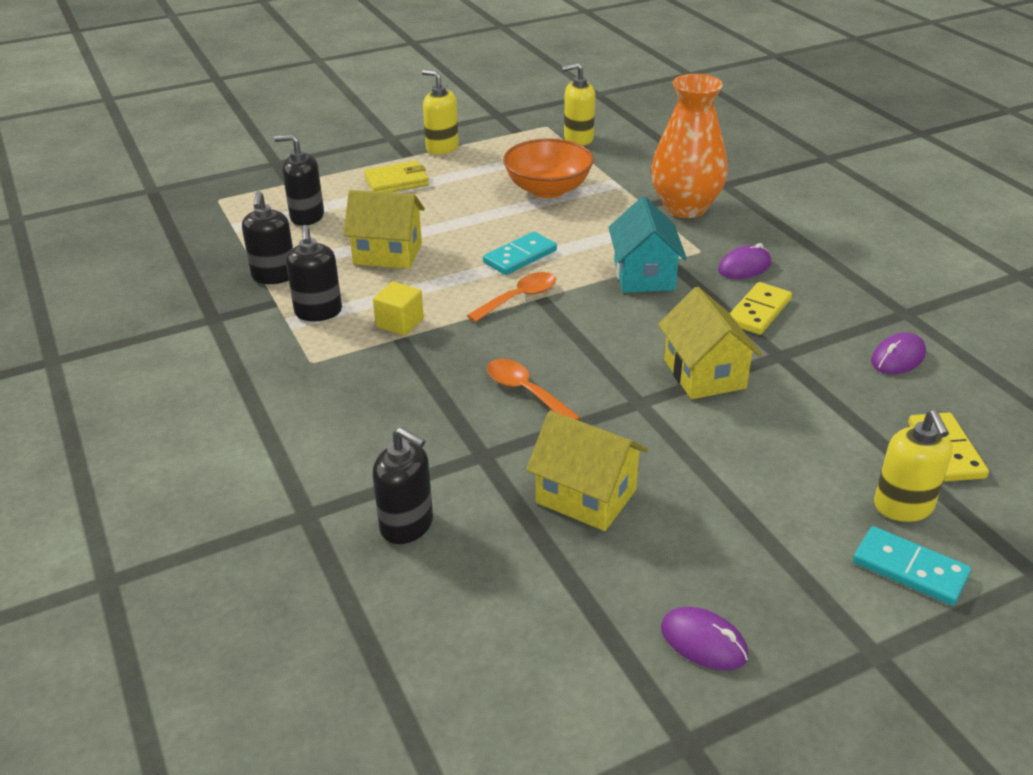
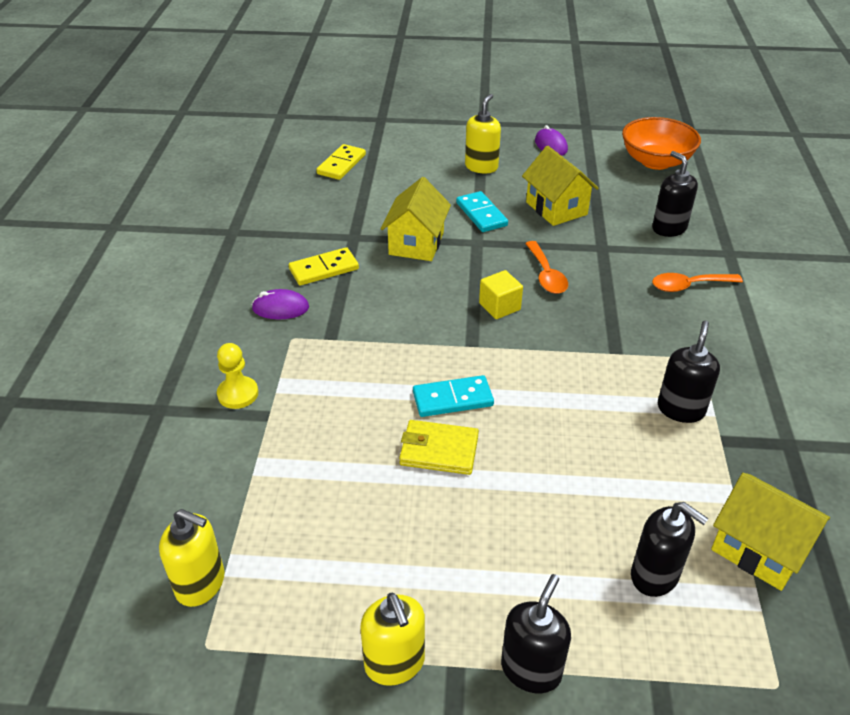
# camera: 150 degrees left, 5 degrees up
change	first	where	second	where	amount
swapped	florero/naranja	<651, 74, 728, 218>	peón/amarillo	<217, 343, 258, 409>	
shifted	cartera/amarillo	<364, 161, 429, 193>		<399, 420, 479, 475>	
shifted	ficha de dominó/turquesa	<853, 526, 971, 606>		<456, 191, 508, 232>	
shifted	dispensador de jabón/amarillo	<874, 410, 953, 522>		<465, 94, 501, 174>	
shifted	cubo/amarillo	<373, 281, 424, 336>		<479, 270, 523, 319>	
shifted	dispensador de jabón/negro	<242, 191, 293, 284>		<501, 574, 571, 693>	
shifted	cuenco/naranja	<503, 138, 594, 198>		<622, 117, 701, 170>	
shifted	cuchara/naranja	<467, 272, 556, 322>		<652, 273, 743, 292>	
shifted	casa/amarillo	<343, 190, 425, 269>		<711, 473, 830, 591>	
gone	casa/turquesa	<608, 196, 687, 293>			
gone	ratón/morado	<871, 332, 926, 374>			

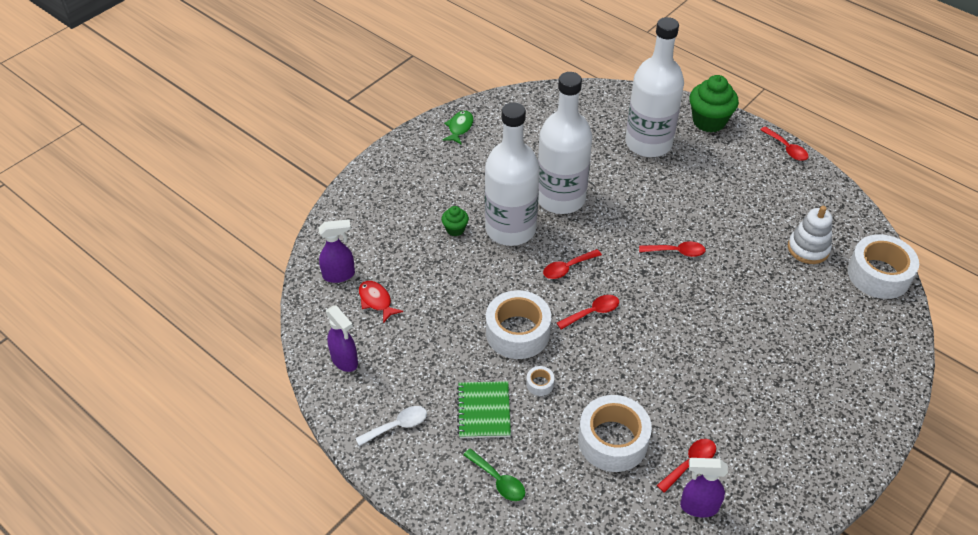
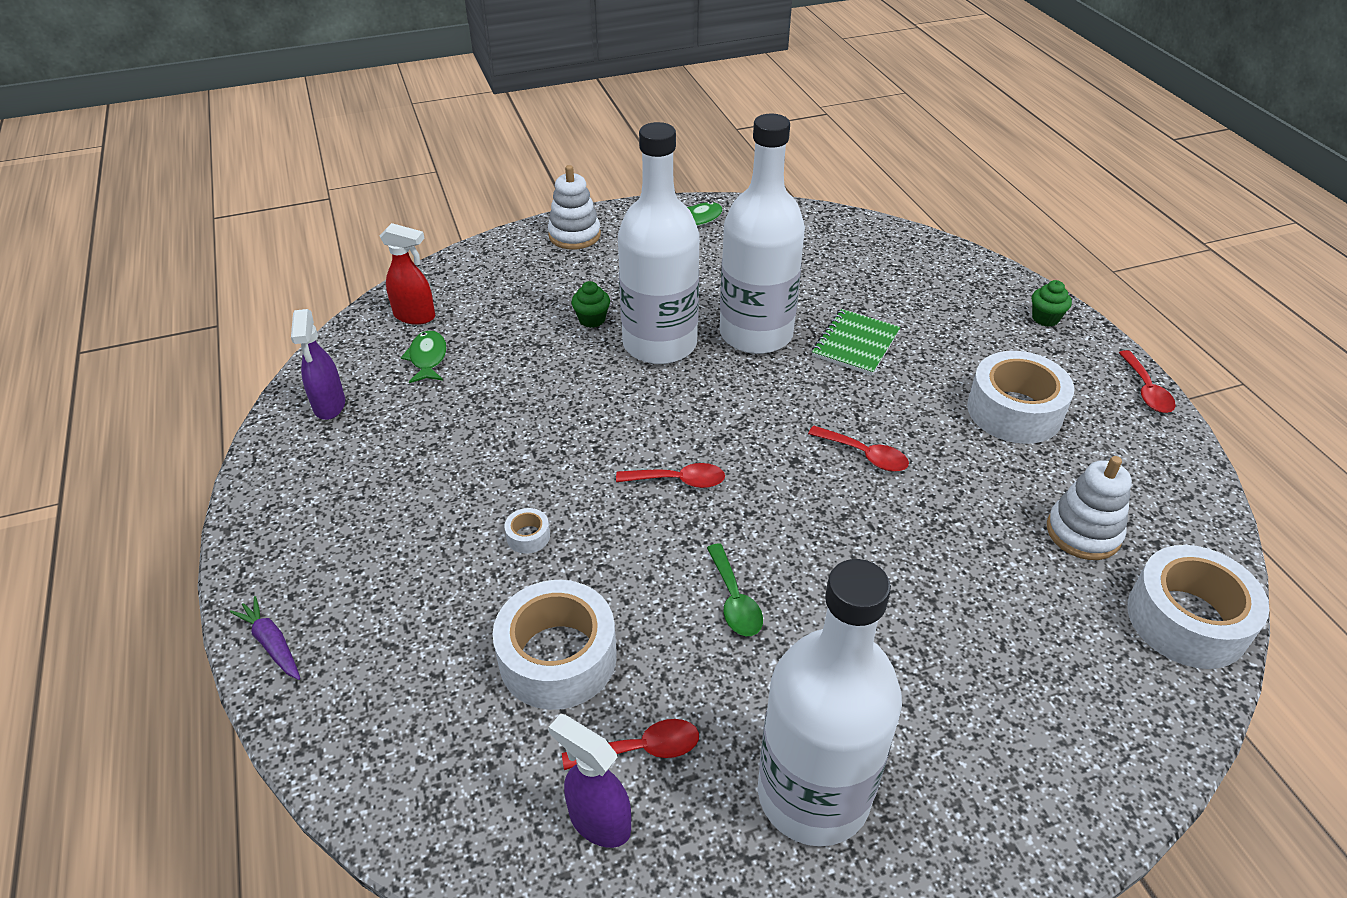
# camera: 30 degrees right, 5 degrees down
change	first	where	second	where	amount
new			zanahoria/morado	<230, 596, 301, 680>	
repainted	pulverizador/morado	<318, 219, 355, 283>	pulverizador/rojo	<380, 223, 435, 325>	
repainted	pez/rojo	<359, 281, 403, 323>	pez/verde	<400, 331, 447, 383>	
new			juguete apilable/blanco	<548, 165, 601, 249>	
shifted	cuchara/verde	<463, 448, 525, 501>		<707, 544, 763, 636>	
shifted	botella/blanco	<625, 17, 684, 157>		<758, 559, 902, 846>	
shifted	cuaderno/verde	<457, 381, 511, 438>		<812, 309, 900, 375>	
shifted	cinta adhesiva/blanco	<486, 290, 551, 359>		<967, 351, 1074, 444>	
scaled	magdalena/verde	<690, 75, 739, 133>		<1032, 280, 1072, 327>	x0.51
gone	cuchara/blanco	<355, 406, 427, 446>			
gone	cuchara/rojo	<543, 249, 602, 279>			

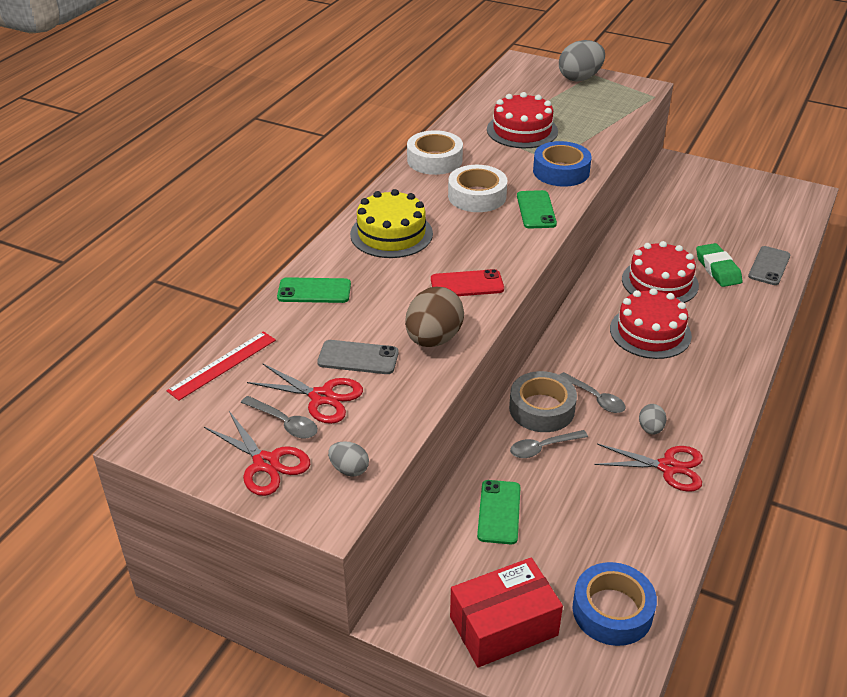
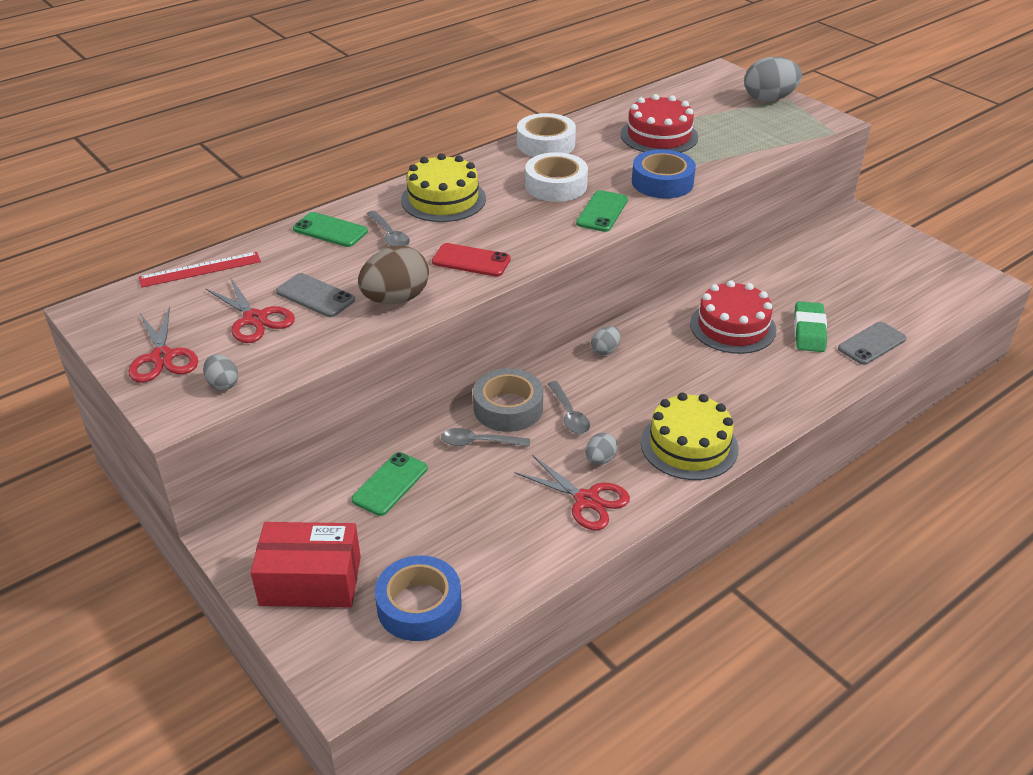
# camera: 25 degrees right, 0 degrees up
change	first	where	second	where	amount
shifted	cuchara/gris	<241, 396, 318, 438>		<367, 211, 410, 246>	
new			huevo/gris	<591, 326, 621, 355>	
new			tarta/amarillo	<641, 392, 739, 480>	
gone	tarta/rojo	<610, 288, 692, 359>			

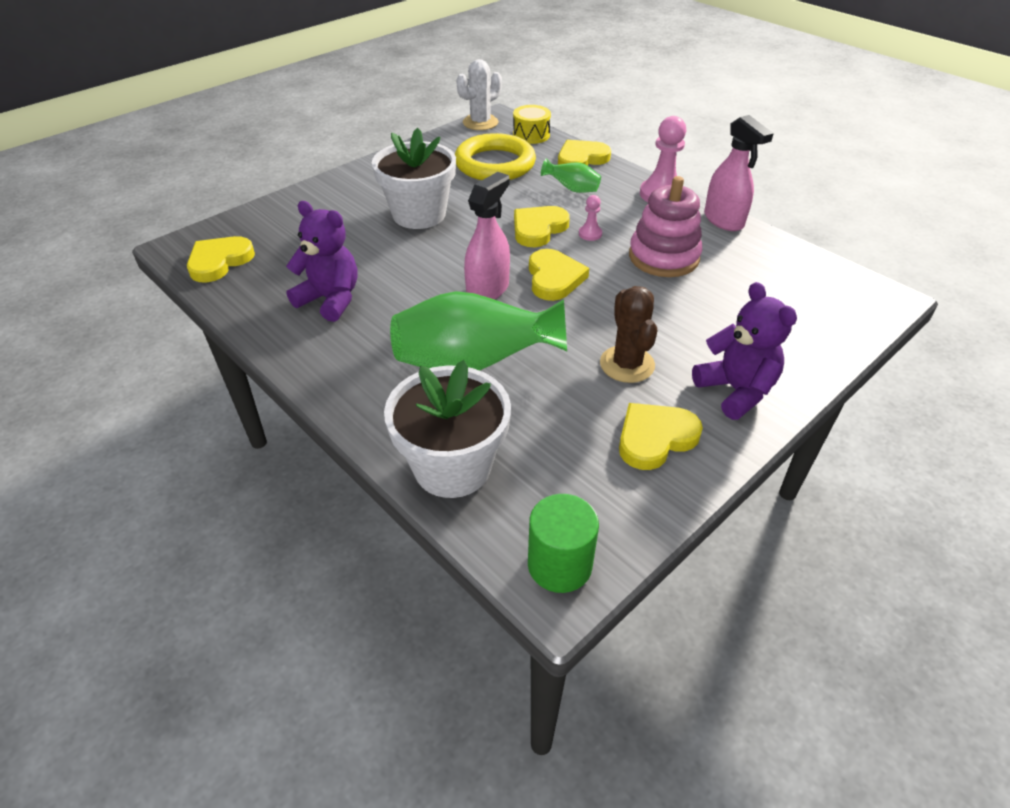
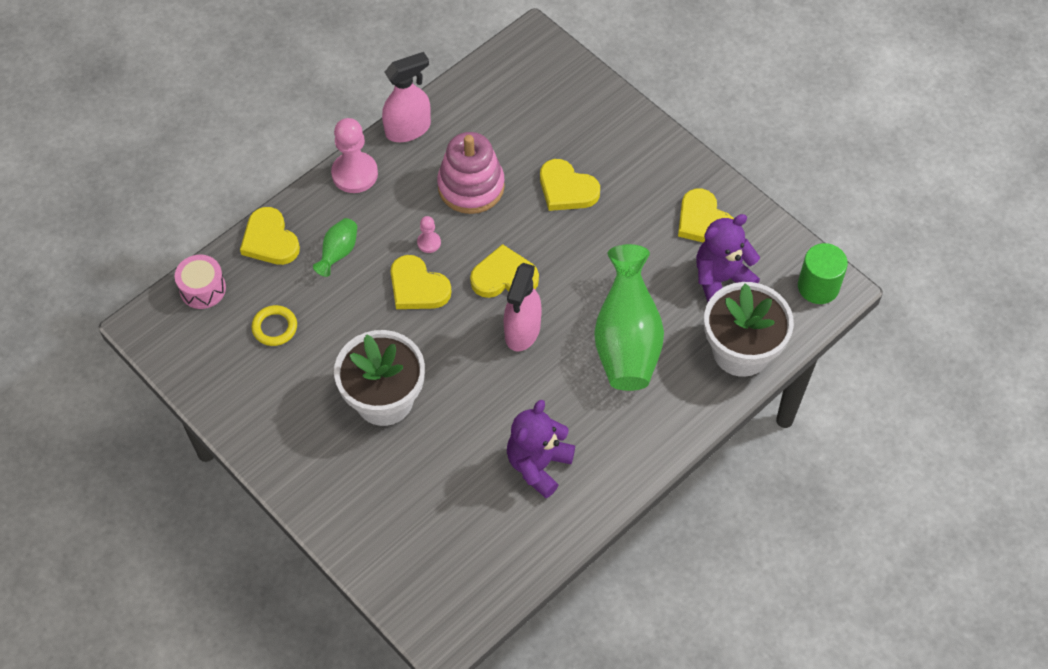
# camera: 90 degrees left, 15 degrees up
change	first	where	second	where	amount
repainted	tambor/amarillo	<513, 105, 551, 144>	tambor/rosa	<175, 255, 226, 309>	
scaled	anillo/amarillo	<455, 133, 536, 180>		<251, 305, 297, 346>	x0.47
rotated	pulverizador/rosa	<464, 172, 510, 300>		<504, 263, 542, 352>	105 degrees counterclockwise
shifted	corazón/amarillo	<187, 236, 255, 283>		<540, 159, 600, 211>	
shifted	osito/morado	<692, 282, 797, 420>		<696, 214, 760, 302>	
gone	cactus/blanco	<456, 59, 502, 130>			
gone	cactus/marrón	<600, 286, 657, 383>			

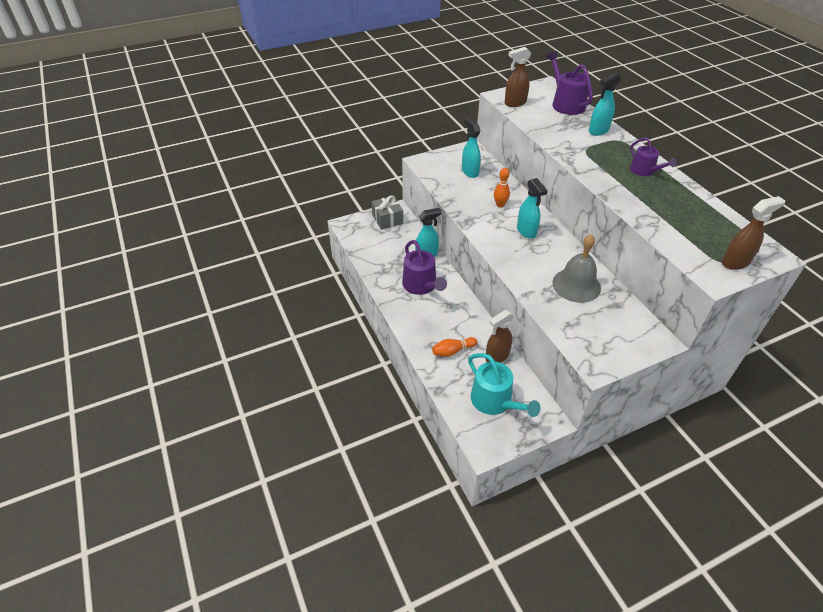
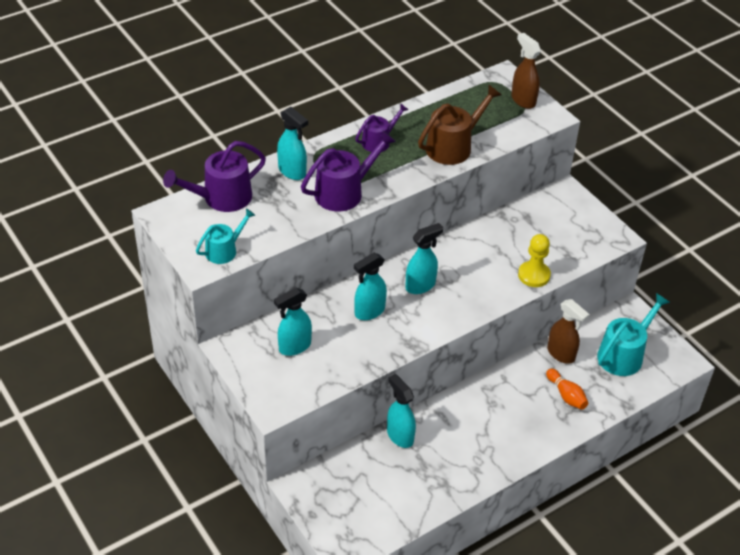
# camera: 100 degrees left, 0 degrees up
change	first	where	second	where	amount
swapped	pulverizador/marrón	<505, 47, 531, 107>	regadera/turquesa	<196, 209, 255, 264>	
shifted	regadera/morado	<402, 240, 447, 295>		<301, 130, 396, 211>	
swapped	bolo/naranja	<494, 168, 510, 207>	pulverizador/turquesa	<354, 253, 387, 320>	
new			regadera/marrón	<418, 85, 501, 165>	
new			peón/amarillo	<518, 234, 551, 287>	
gone	regalo/gris	<372, 195, 403, 230>			
gone	campana/gris	<552, 234, 601, 303>			

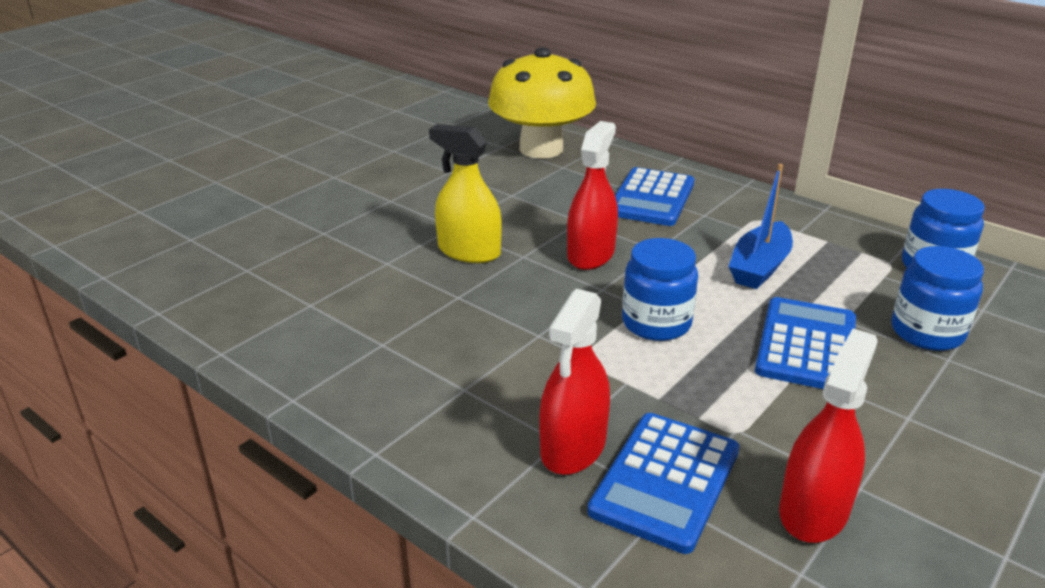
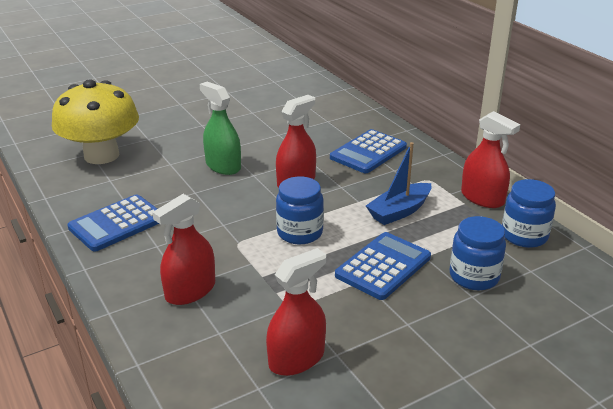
# camera: 20 degrees right, 0 degrees up
change	first	where	second	where	amount
shifted	seta/amarillo	<488, 47, 596, 158>		<52, 80, 139, 164>	
shifted	calculadora/azul	<587, 413, 739, 554>		<67, 194, 159, 252>	
repainted	pulverizador/amarillo	<429, 124, 502, 263>	pulverizador/verde	<200, 82, 241, 175>	
new			pulverizador/rojo	<461, 111, 520, 208>	

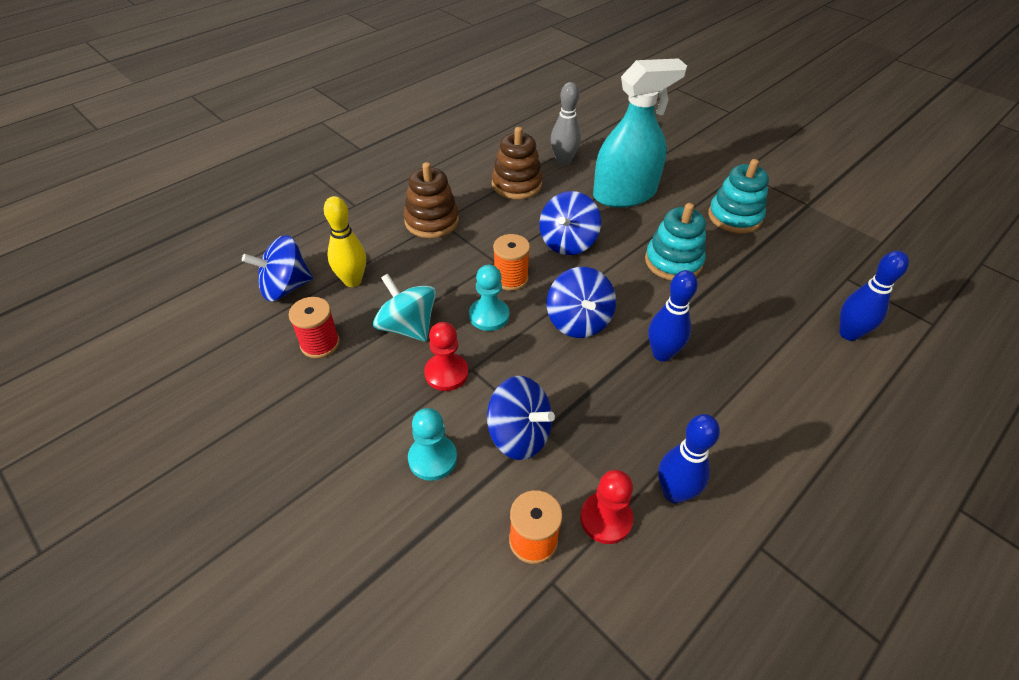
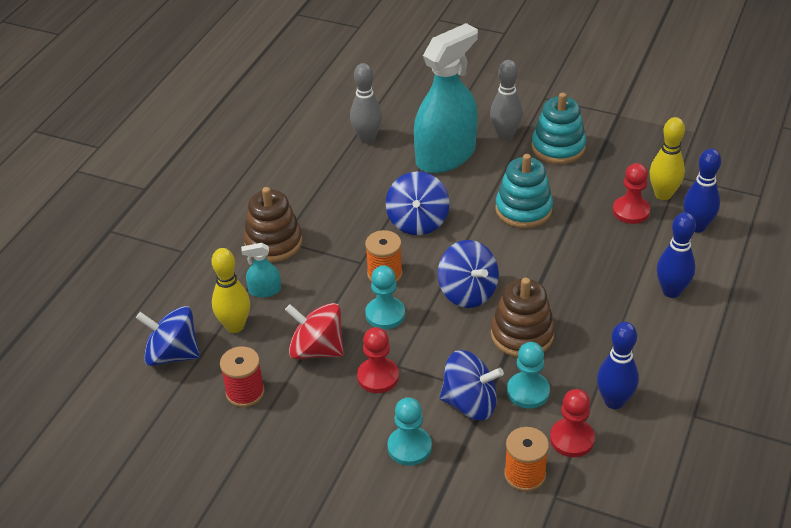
# camera: 20 degrees left, 5 degrees down
change	first	where	second	where	amount
rotated	peonza/azul	<242, 235, 313, 301>		<136, 306, 200, 366>	60 degrees clockwise
new			pulverizador/turquesa	<241, 243, 281, 297>	
repainted	peonza/turquesa	<373, 274, 436, 342>	peonza/rojo	<285, 303, 344, 360>	
new			bolo/gris	<490, 60, 523, 140>	
shifted	juguete apilable/marrón	<492, 127, 543, 199>		<491, 278, 555, 357>	
new			peón/turquesa	<507, 342, 550, 409>	
new			peón/rojo	<613, 163, 650, 224>	
new			bolo/amarillo	<649, 117, 685, 200>	
shifted	bolo/azul	<648, 270, 698, 362>		<657, 212, 696, 298>	

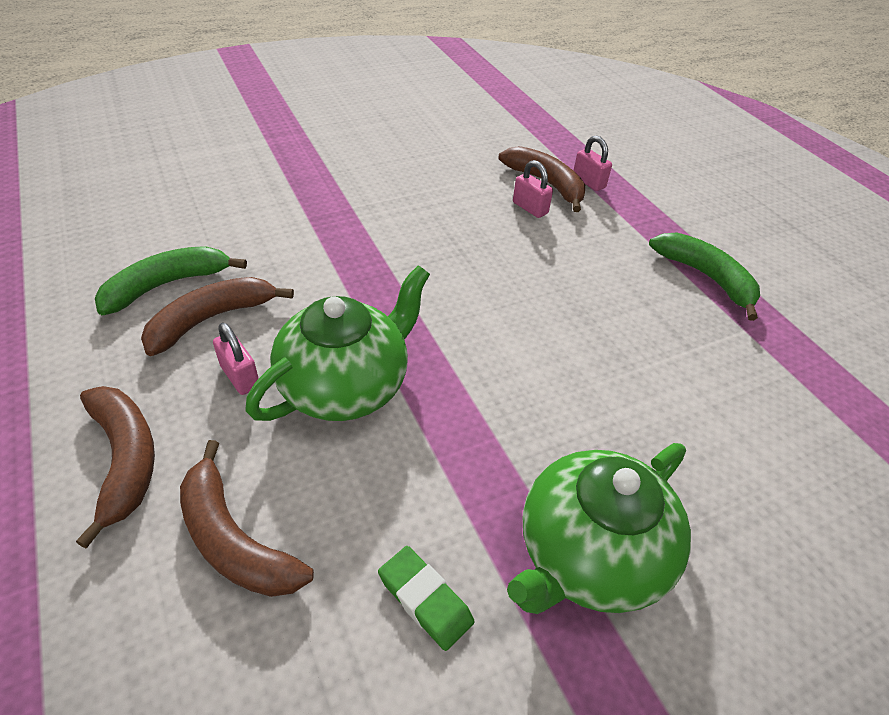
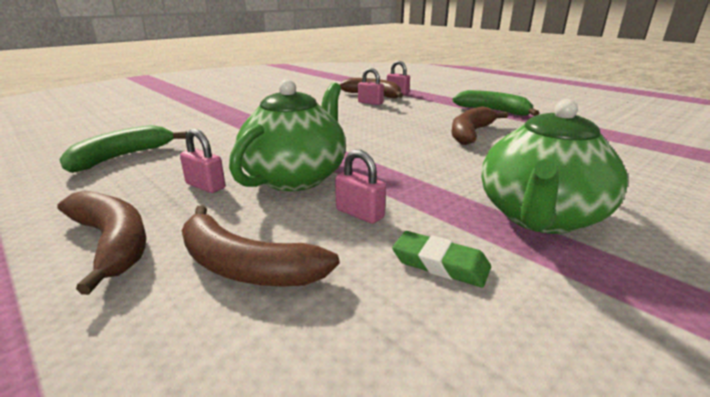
# camera: 15 degrees left, 20 degrees down
change	first	where	second	where	amount
new			candado/rosa	<335, 150, 386, 224>	
shifted	plátano/marrón	<141, 277, 294, 356>		<451, 106, 508, 145>	

